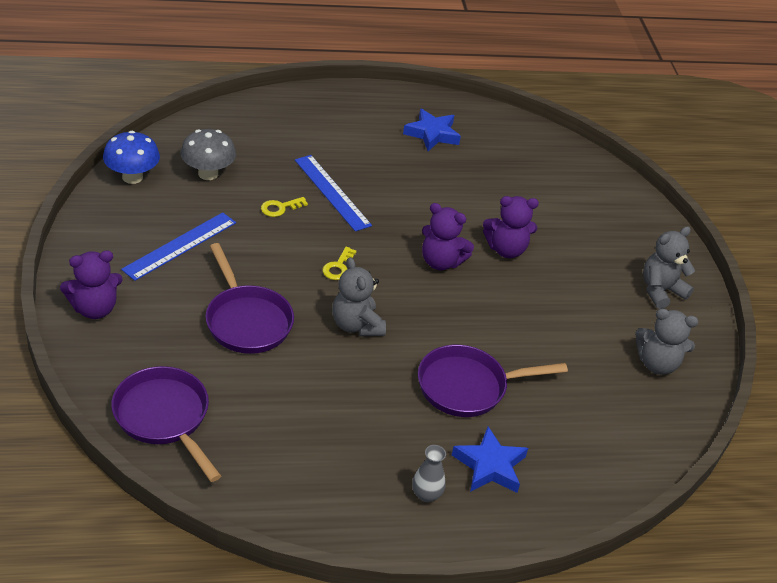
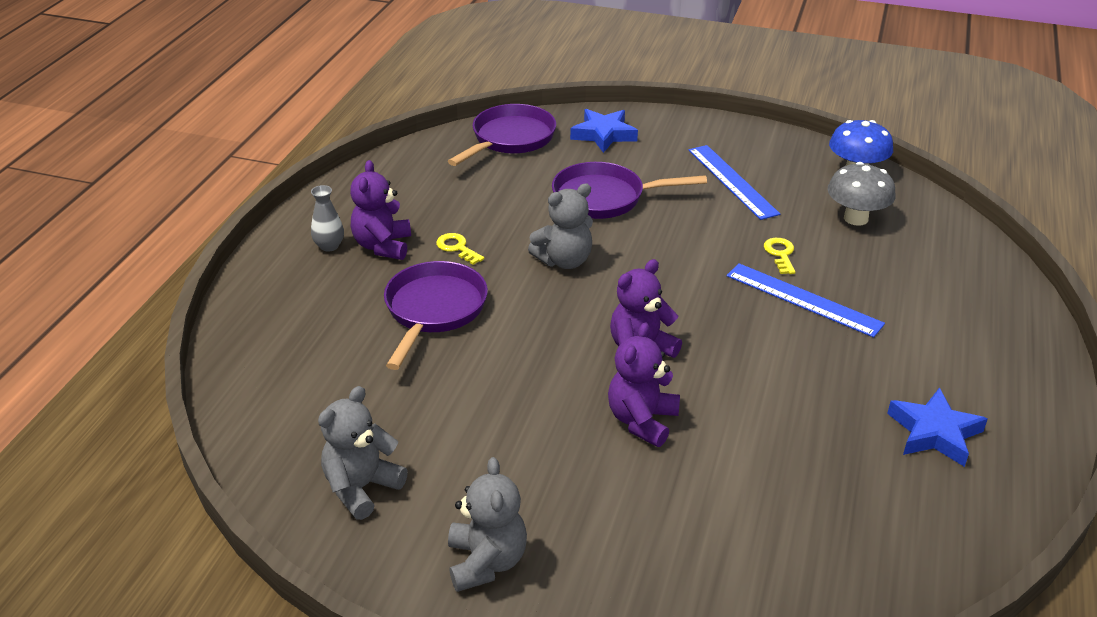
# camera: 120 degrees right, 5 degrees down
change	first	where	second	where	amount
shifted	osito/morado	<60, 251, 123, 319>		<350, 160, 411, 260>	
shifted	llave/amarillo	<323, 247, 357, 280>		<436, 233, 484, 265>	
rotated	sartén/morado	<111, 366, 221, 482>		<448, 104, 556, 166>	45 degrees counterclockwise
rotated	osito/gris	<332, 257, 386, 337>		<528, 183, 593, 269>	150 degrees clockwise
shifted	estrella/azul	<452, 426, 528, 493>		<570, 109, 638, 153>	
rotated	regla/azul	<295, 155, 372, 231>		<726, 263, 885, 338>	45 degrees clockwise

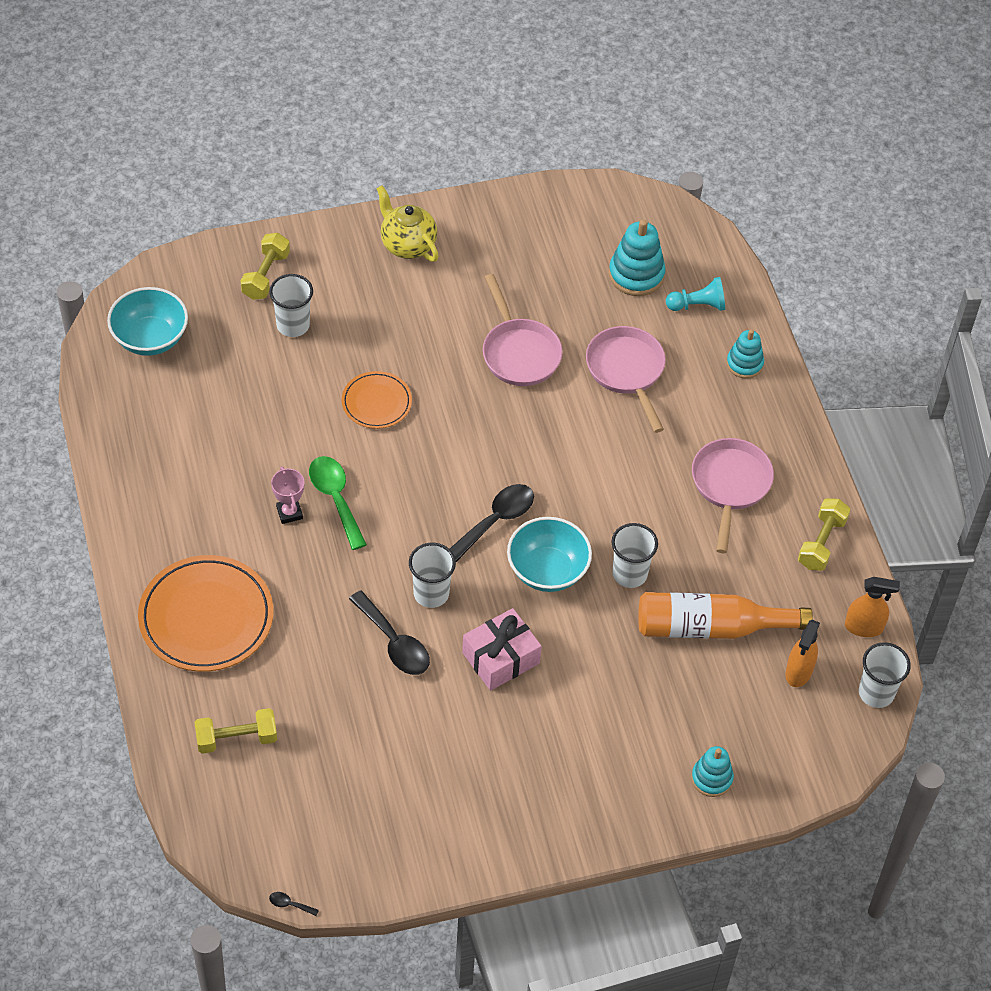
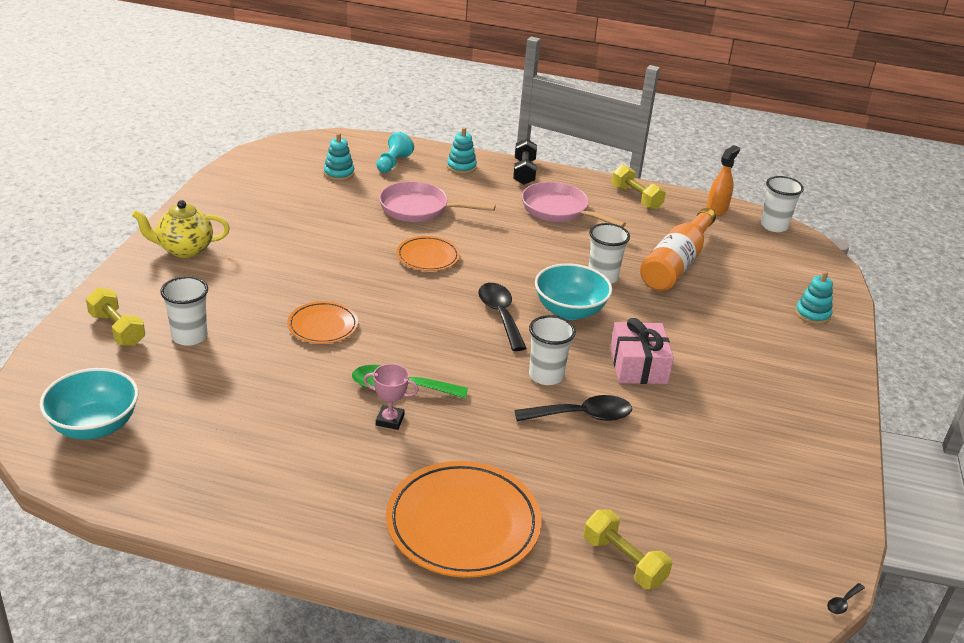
# camera: 60 degrees left, 20 degrees down
change	first	where	second	where	amount
scaled	juguete apilable/turquesa	<609, 220, 666, 296>		<324, 133, 354, 181>	x0.65
new			plato/naranja	<397, 236, 460, 271>	
new			mancuerna/negro	<513, 139, 537, 185>	
rotated	mancuerna/amarillo	<194, 708, 277, 754>		<583, 509, 672, 589>	60 degrees counterclockwise
gone	sartén/rosa	<483, 274, 563, 386>			
gone	pulverizador/naranja	<785, 620, 820, 687>			

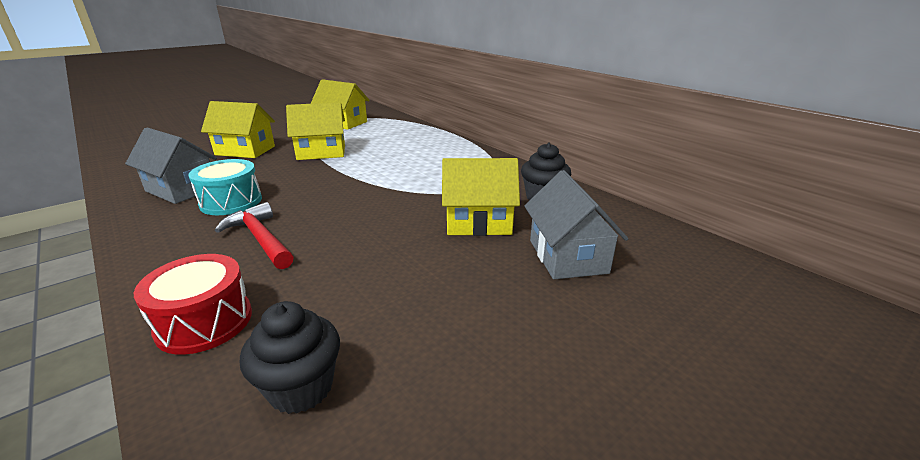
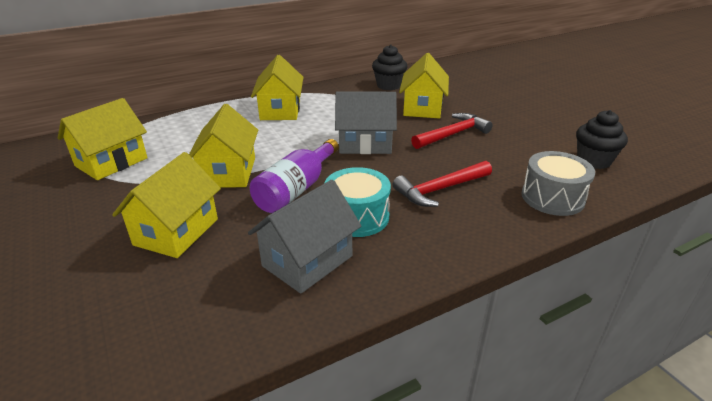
# camera: 80 degrees left, 5 degrees up
change	first	where	second	where	amount
new			botella/morado	<250, 139, 339, 213>	
new			casa/amarillo	<251, 55, 303, 120>	
shifted	casa/gris	<524, 170, 628, 279>		<335, 91, 397, 154>	
new			martillo/rojo	<411, 113, 493, 149>	
repainted	tambor/rojo	<134, 254, 252, 355>	tambor/gris	<522, 151, 595, 216>	

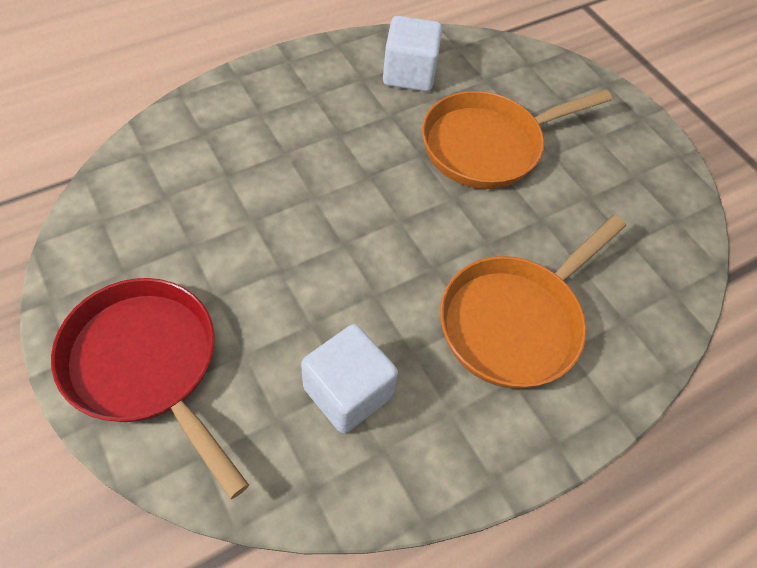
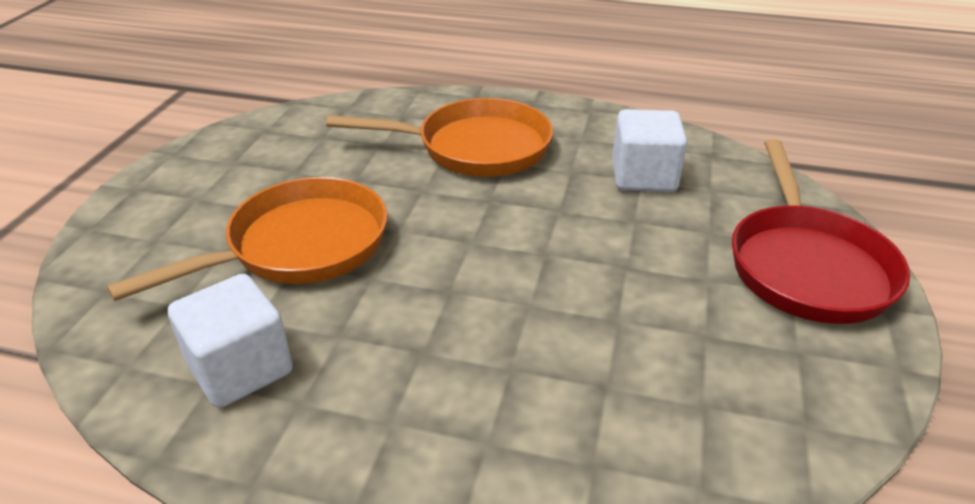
# camera: 130 degrees left, 20 degrees down
change	first	where	second	where	amount
rotated	sartén/naranja	<422, 89, 612, 189>		<107, 177, 387, 301>	60 degrees counterclockwise

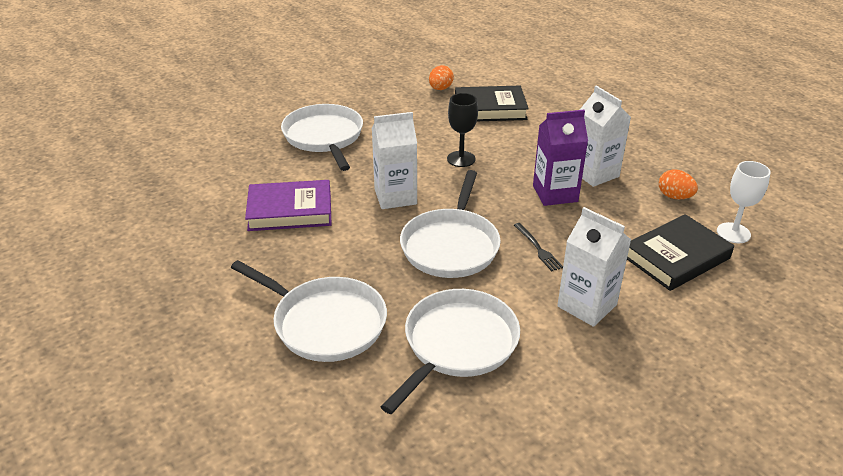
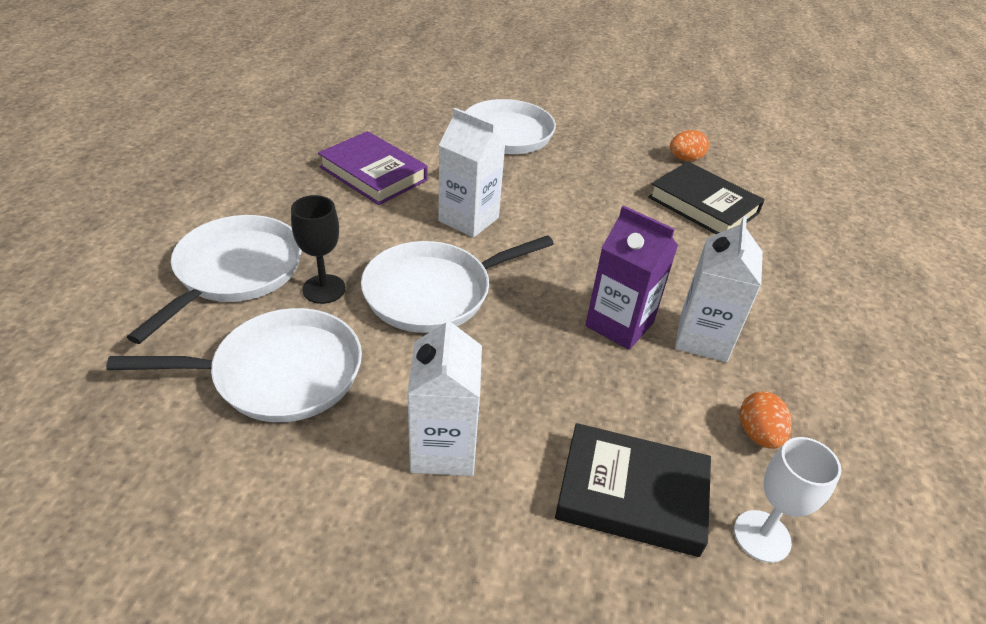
# camera: 45 degrees right, 5 degrees up
change	first	where	second	where	amount
rotated	sartén/blanco	<231, 260, 387, 362>		<127, 215, 302, 344>	150 degrees counterclockwise
shifted	copa/negro	<447, 93, 478, 167>		<291, 195, 346, 304>	
gone	tenedor/negro	<514, 223, 563, 271>			

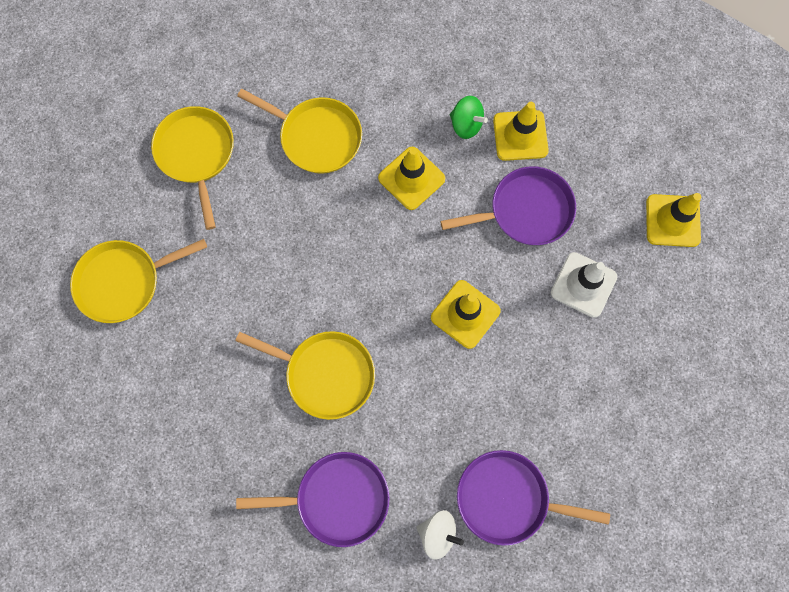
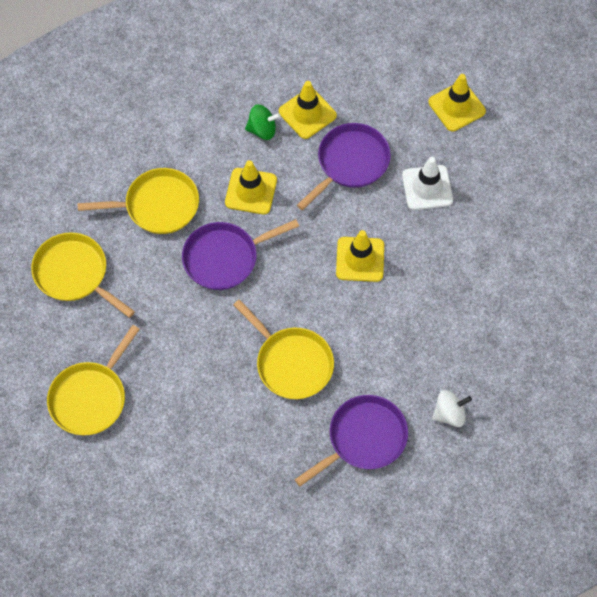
# camera: 35 degrees left, 10 degrees down
change	first	where	second	where	amount
shifted	sartén/morado	<457, 450, 610, 546>		<182, 219, 299, 290>	
rotated	sartén/amarillo	<235, 331, 375, 420>		<233, 299, 334, 399>	60 degrees clockwise

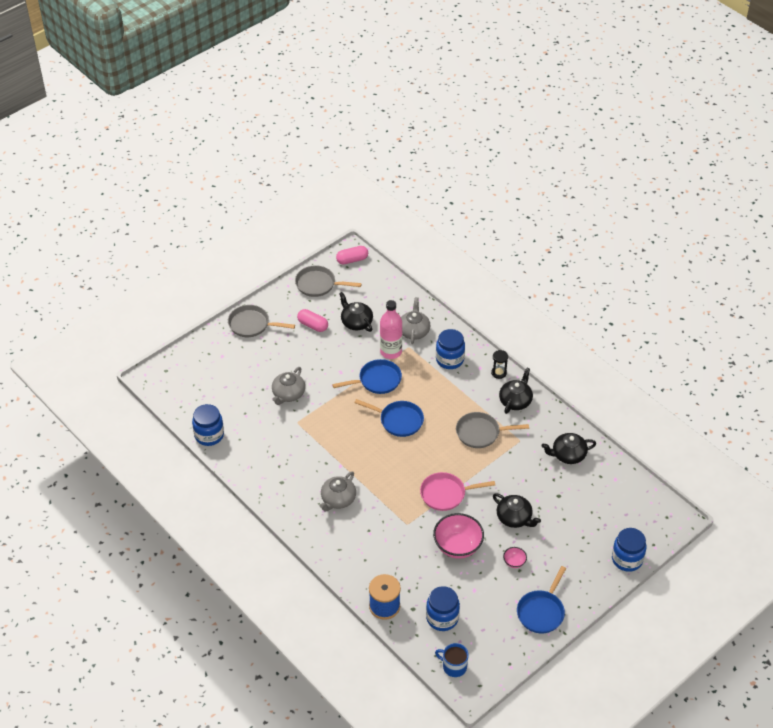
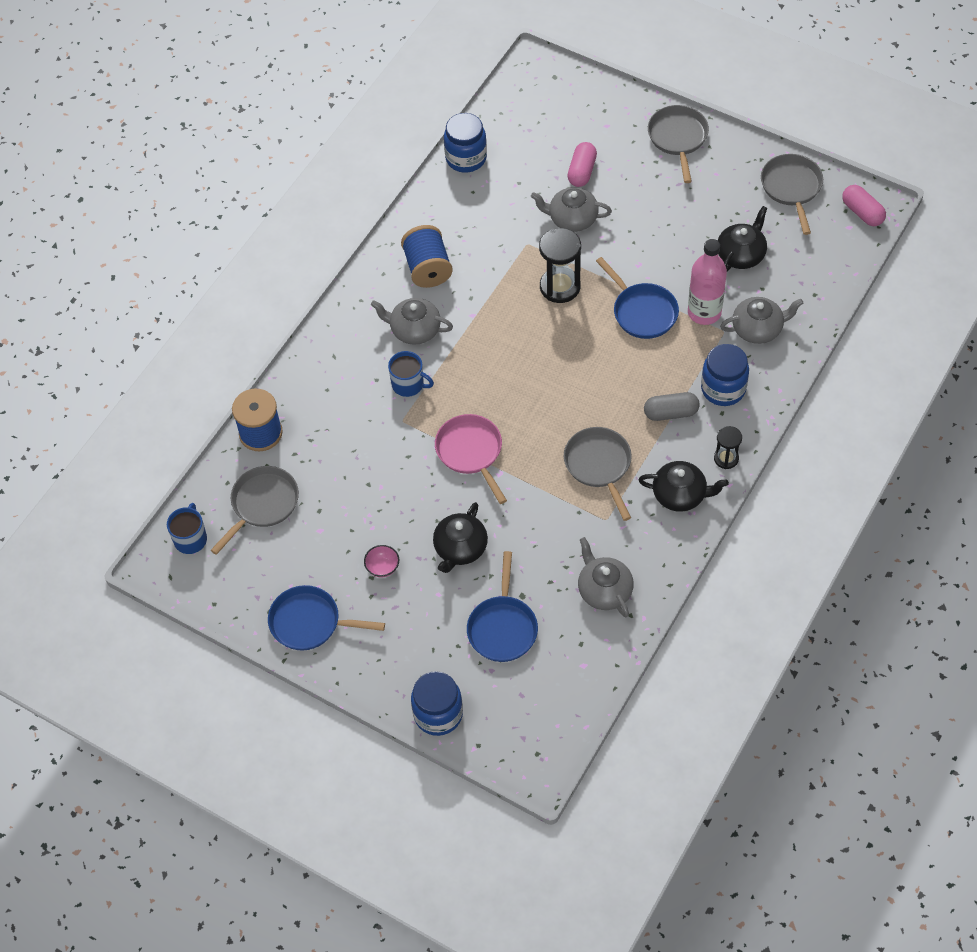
# camera: 75 degrees right, 10 degrees up
change	first	where	second	where	amount
swapped	tarro/azul	<426, 586, 460, 631>	sartén/gris	<211, 466, 299, 555>	
new			taza/azul	<388, 351, 434, 397>	
new			carrete/azul	<401, 225, 453, 288>	
shifted	sartén/azul	<354, 399, 424, 437>		<467, 551, 538, 662>	
new			reloj de arena/negro	<539, 228, 581, 303>	
shifted	cápsula/rosa	<297, 309, 328, 332>		<567, 142, 597, 187>	
repainted	tetera/negro	<541, 433, 596, 464>	tetera/gris	<578, 537, 634, 617>	
new			cápsula/gris	<644, 392, 700, 421>	
gone	cuenco/rosa	<433, 513, 484, 559>			

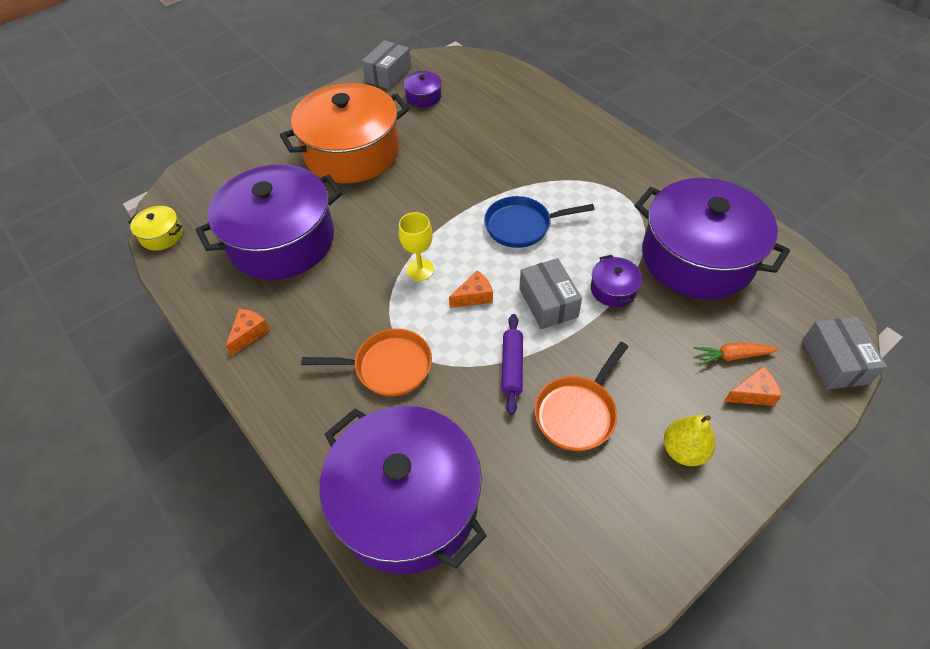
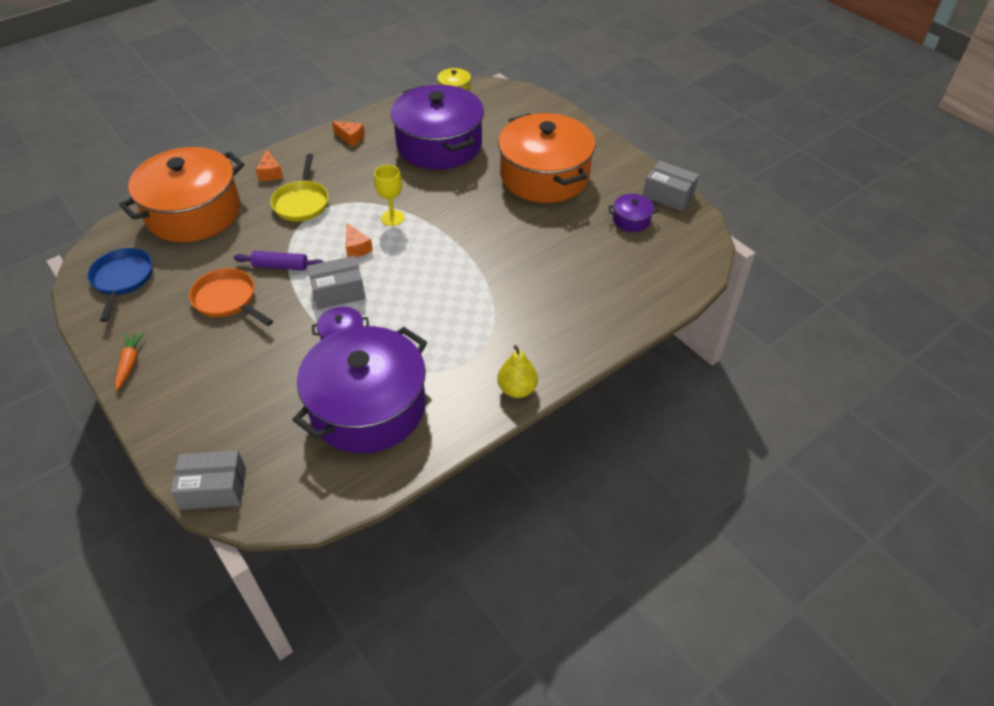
# camera: 90 degrees right, 5 degrees down
change	first	where	second	where	amount
shifted	sartén/azul	<484, 196, 595, 248>		<87, 248, 153, 322>	
shifted	zanahoria/naranja	<694, 342, 779, 366>		<115, 332, 144, 390>	
repainted	olla/morado	<319, 406, 487, 575>	olla/naranja	<119, 147, 244, 242>	
shifted	queso/naranja	<724, 366, 782, 406>		<256, 150, 283, 181>	
repainted	sartén/naranja	<301, 329, 432, 396>	sartén/amarillo	<271, 154, 329, 222>	
shifted	pera/amarillo	<664, 415, 715, 466>		<498, 345, 538, 398>	

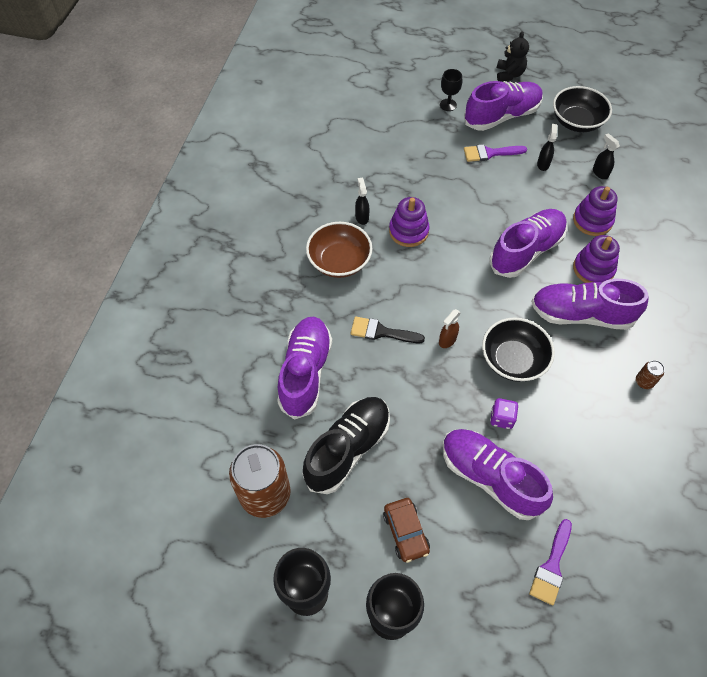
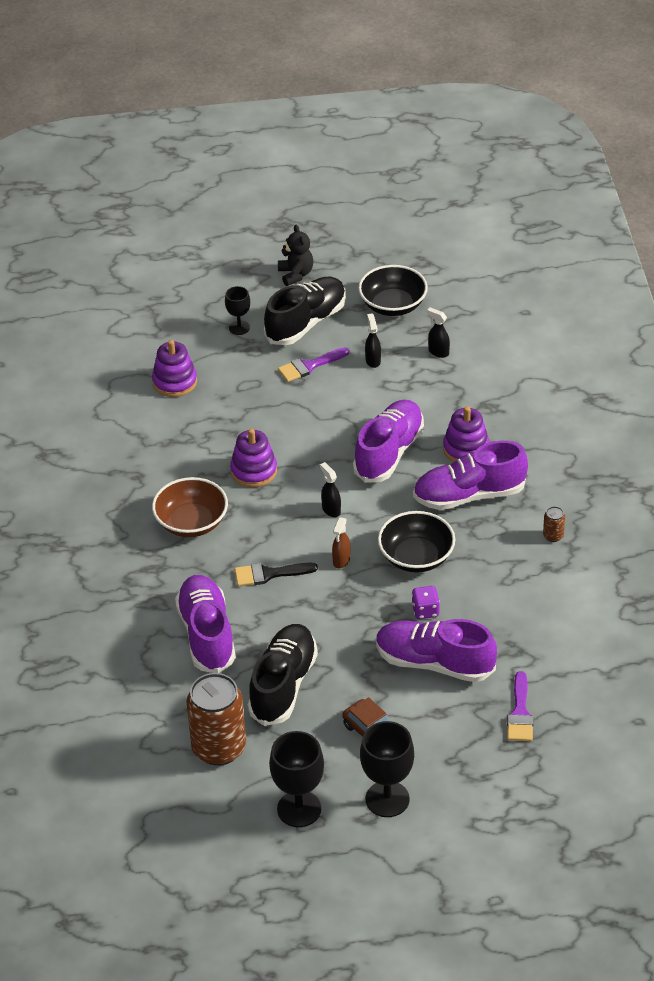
# camera: 20 degrees left, 15 degrees down
change	first	where	second	where	amount
shifted	juguete apilable/morado	<573, 186, 618, 236>		<152, 340, 197, 397>	
repainted	zapato/morado	<464, 81, 543, 131>	zapato/negro	<264, 277, 346, 345>	
shifted	pulverizador/negro	<355, 178, 369, 225>		<320, 462, 341, 517>	

